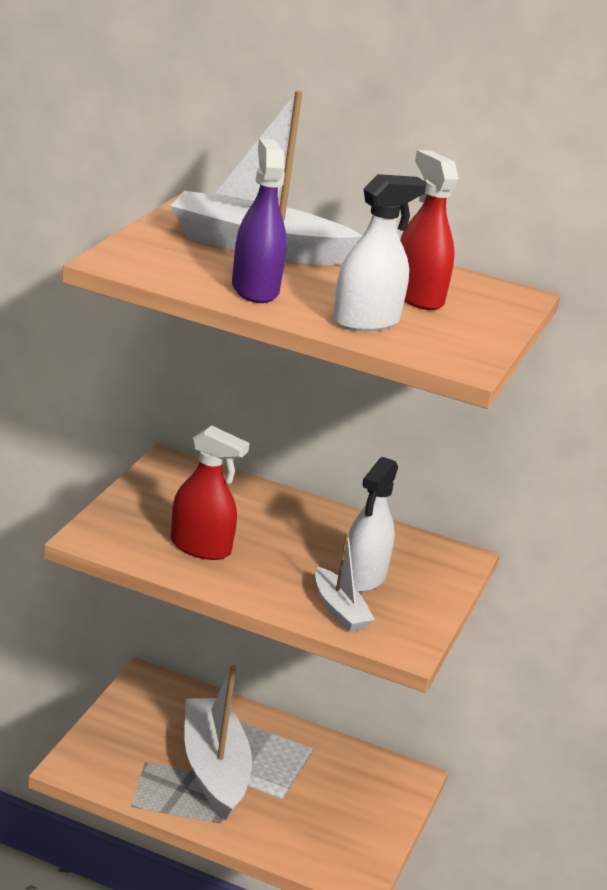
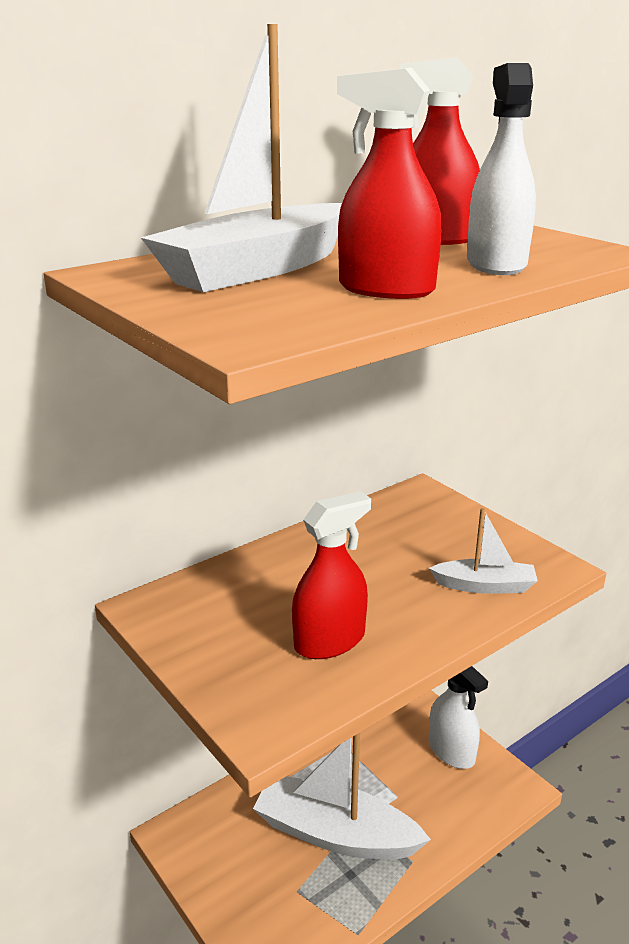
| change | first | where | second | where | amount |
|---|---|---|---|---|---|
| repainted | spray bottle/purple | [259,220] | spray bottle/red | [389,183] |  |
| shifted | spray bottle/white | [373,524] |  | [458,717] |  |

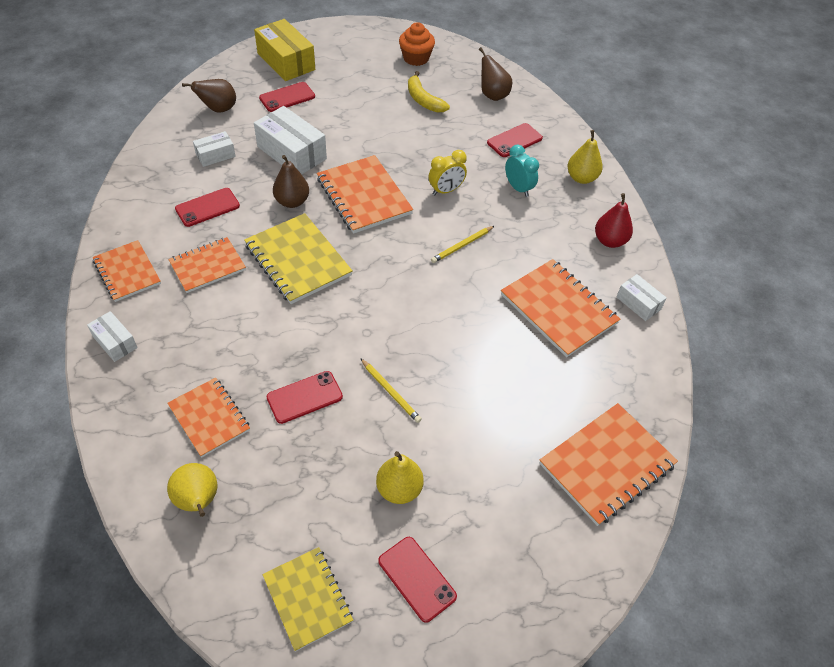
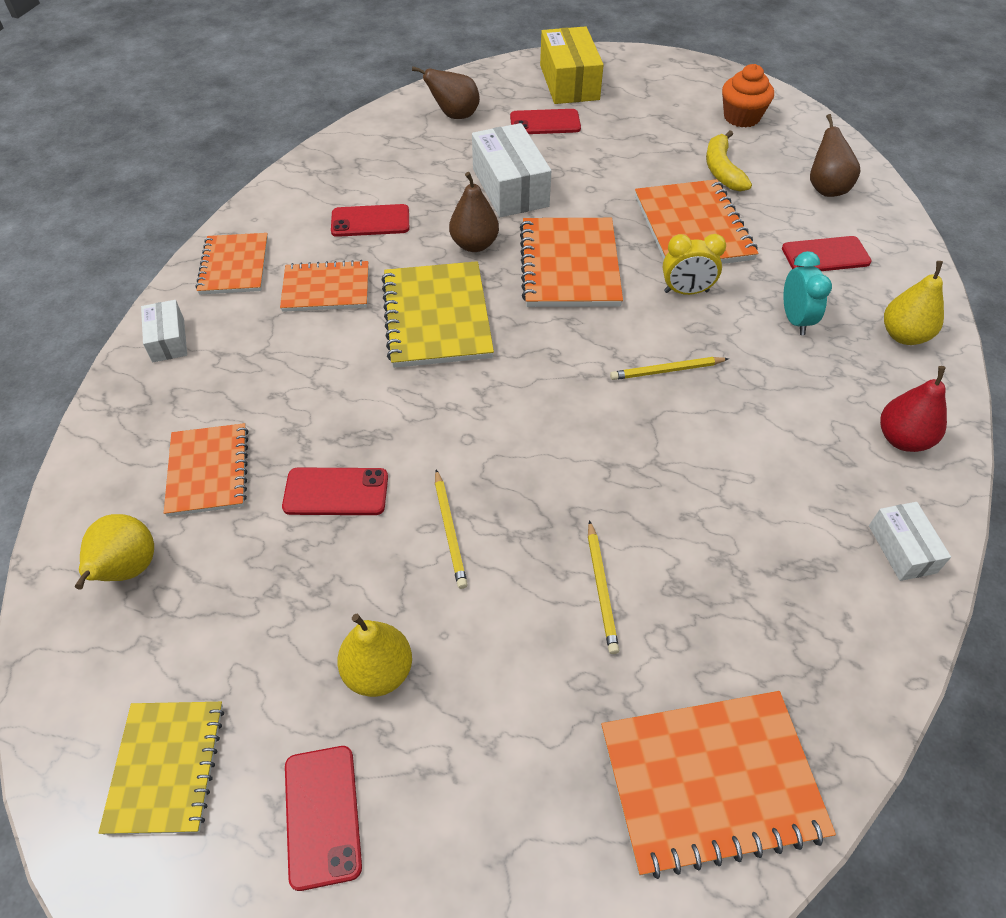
| change | first | where | second | where | amount |
|---|---|---|---|---|---|
| new |  |  | pencil/yellow | [603,587] |  |
| shifted | notebook/orange | [560,308] |  | [696,221] |  |
| gone | box/white | [214,149] |  |  |  |

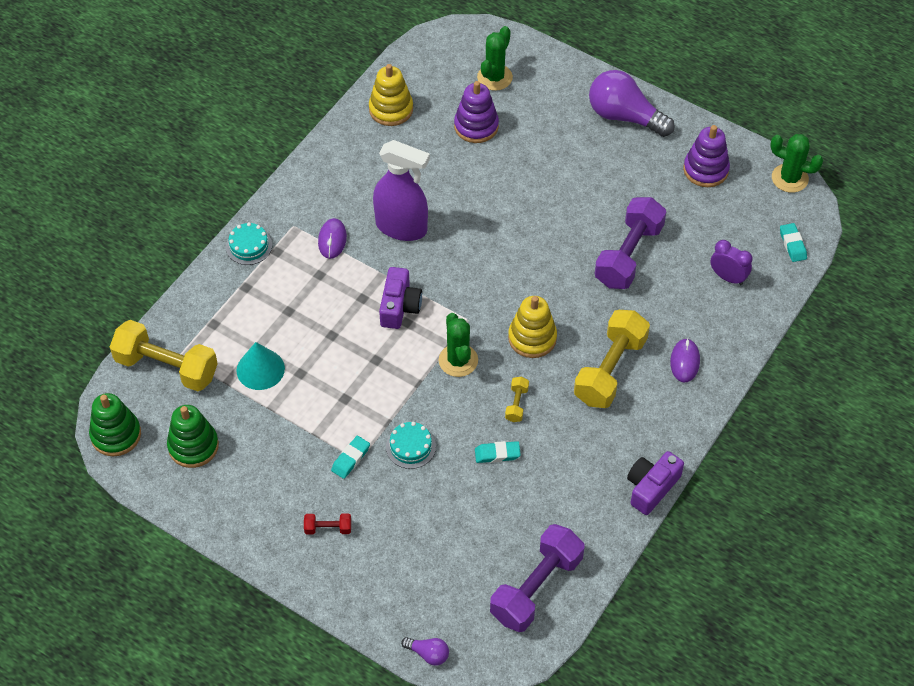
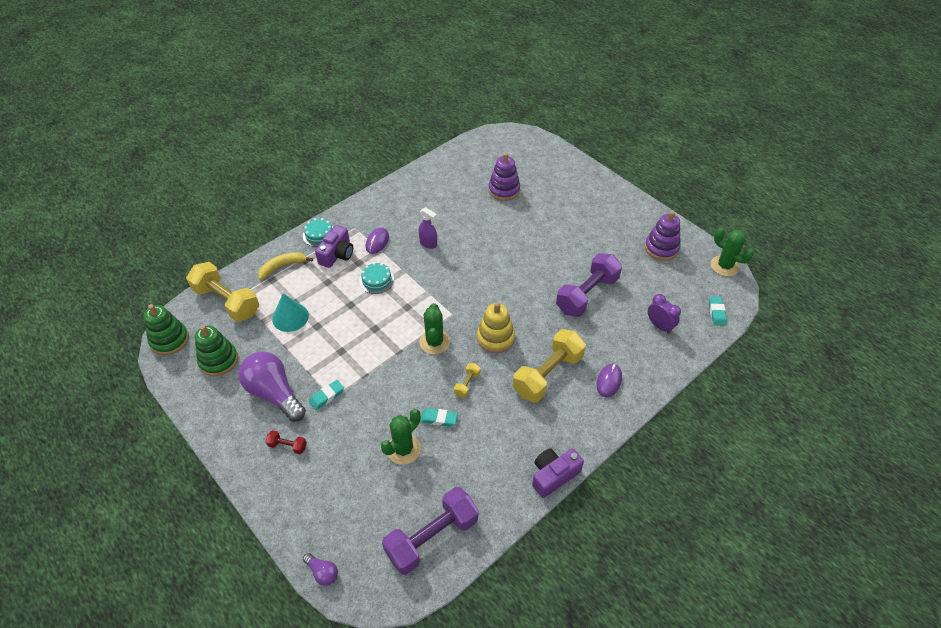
| change | first | where | second | where | amount |
|---|---|---|---|---|---|
| shifted | light bulb/purple | [632,103] |  | [272,386] |  |
| new |  |  | banana/yellow | [285,266] |  |
| shifted | camera/purple | [400,298] |  | [334,246] |  |
| shifted | cake/turquoise | [411,445] |  | [376,278] |  |
| shifted | cactus/green | [495,58] |  | [401,437] |  |
| scaled | spray bottle/purple | [401,190] |  | [428,228] | x0.51 |
| gone | stacking toy/yellow | [391,95] |  |  |  |

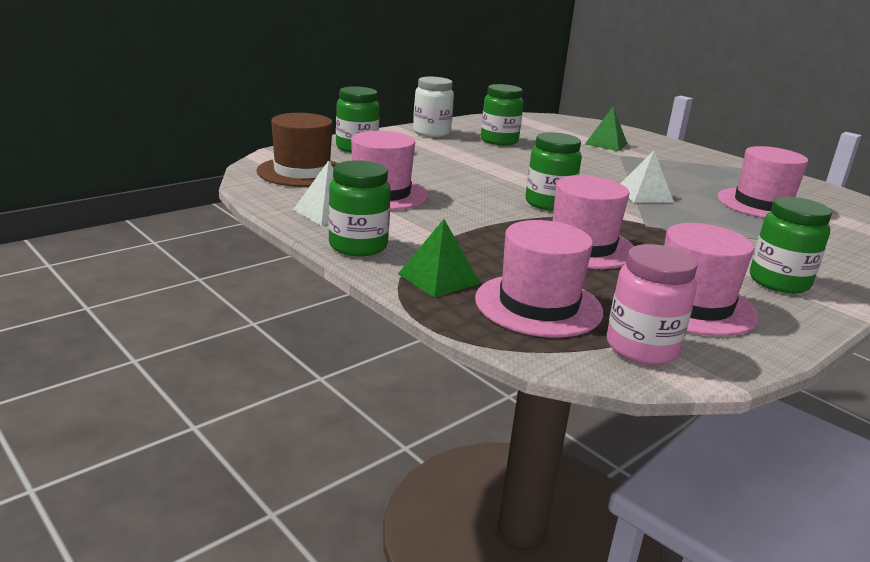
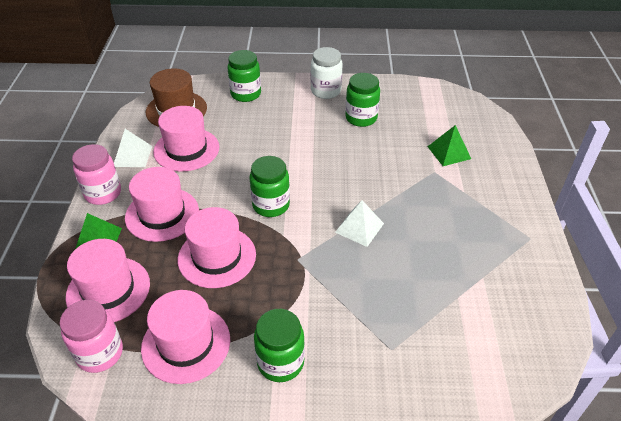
| change | first | where | second | where | amount |
|---|---|---|---|---|---|
| repainted | jar/green | [359,208] | jar/pink | [96,174] |  |
| shifted | hat/pink | [763,182] |  | [162,204] |  |

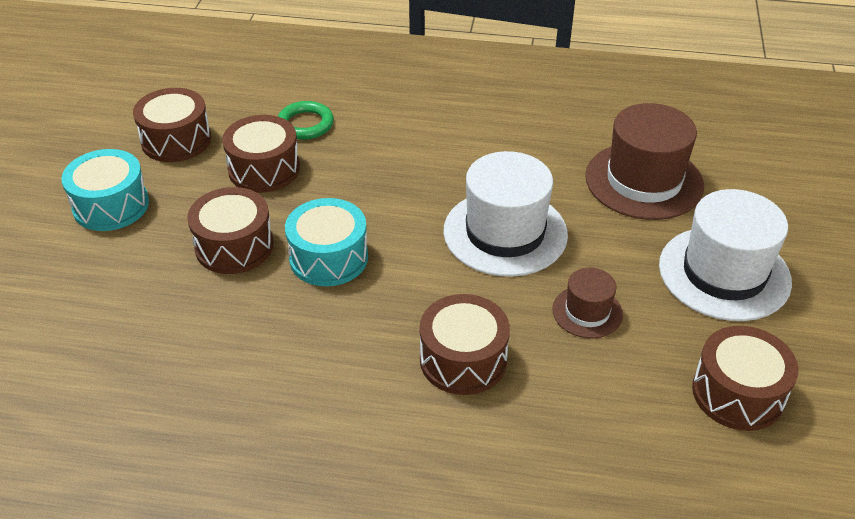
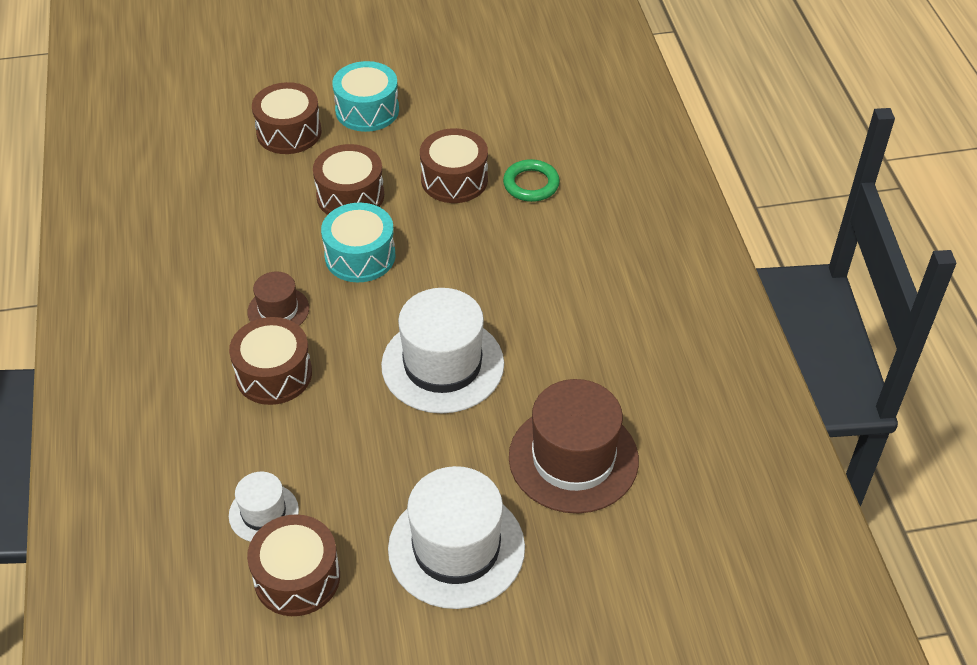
| change | first | where | second | where | amount |
|---|---|---|---|---|---|
| new |  |  | hat/white | [264,507] |  |
| shifted | hat/brown | [587,303] |  | [278,298] |  |
| shifted | drum/brown | [172,125] |  | [287,118] |  |

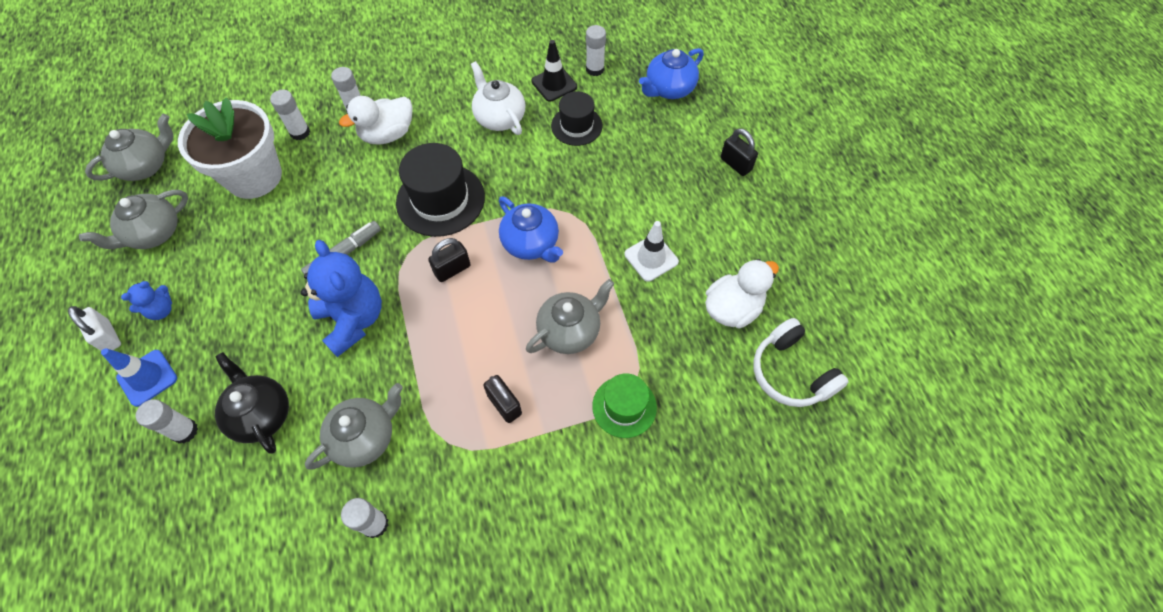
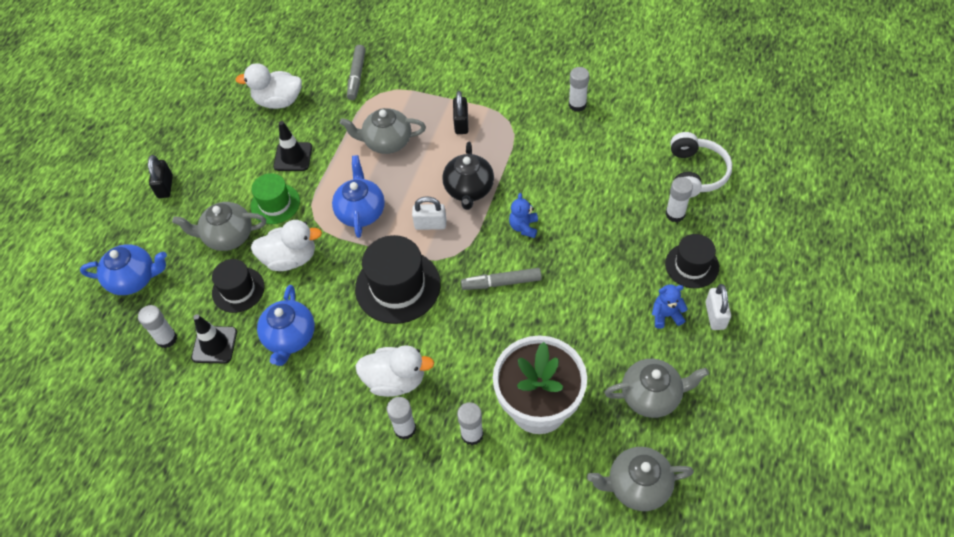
| change | first | where | second | where | amount |
|---|---|---|---|---|---|
| shifted | teapot/grey | [354,426] |  | [219,226] |  |
| shifted | hat/green | [624,405] |  | [275,198] |  |
| new |  |  | duck/white | [286,245] |  |
| repainted | teapot/white | [498,98] | teapot/blue | [286,325] |  |
| repainted | traffic cone/white | [651,251] | traffic cone/black | [292,146] |  |
| new |  |  | marker/grey | [356,72] |  |
| repainted | padlock/black | [449,260] | padlock/white | [429,213] |  |
| shifted | teapot/black | [252,403] |  | [468,176] |  |
| scaled | teddy bear/blue | [341,298] |  | [523,215] | x0.49 |
| swapped | traffic cone/blue | [139,377] | hat/black | [692,261] |  |
| shifted | headphones/white | [801,362] |  | [701,165] |  |

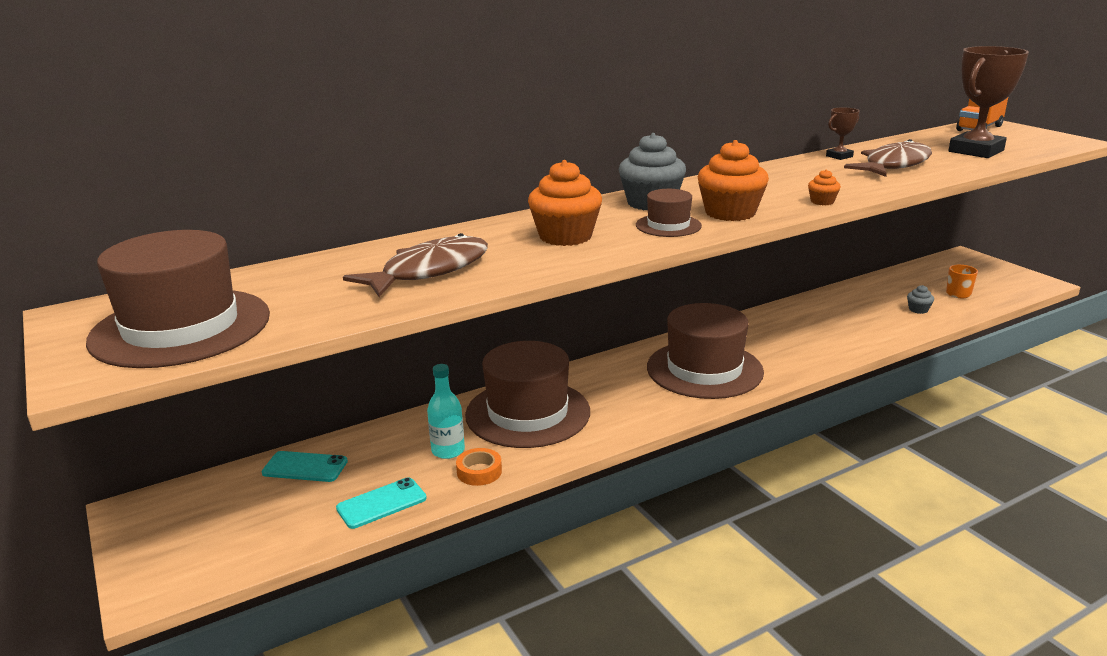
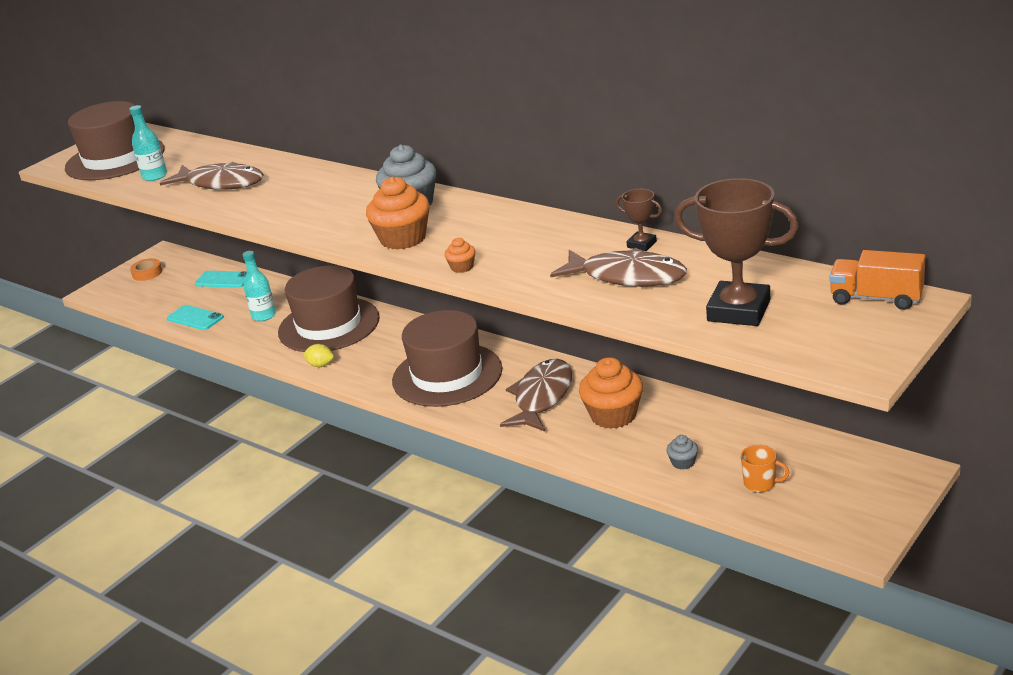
| change | first | where | second | where | amount |
|---|---|---|---|---|---|
| new |  |  | bottle/turquoise | [148,143] |  |
| shifted | tape/orange | [479,467] |  | [146,269] |  |
| rotated | phone/turquoise | [305,466] |  | [221,279] | 60 degrees counterclockwise |
| new |  |  | lemon/yellow | [318,355] |  |
| new |  |  | fish/brown | [536,395] |  |
| shifted | cupcake/orange | [565,203] |  | [611,393] |  |
| gone | hat/brown | [669,213] |  |  |  |

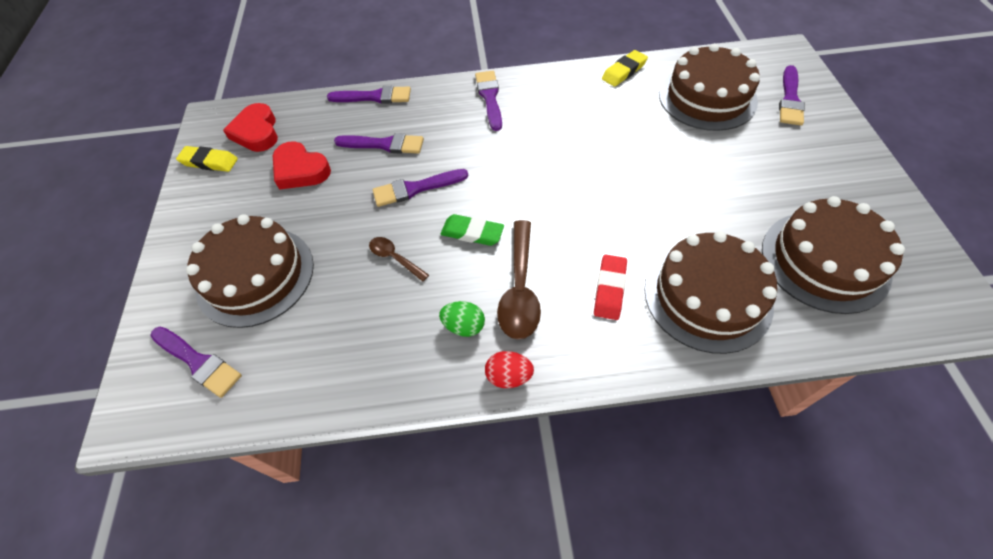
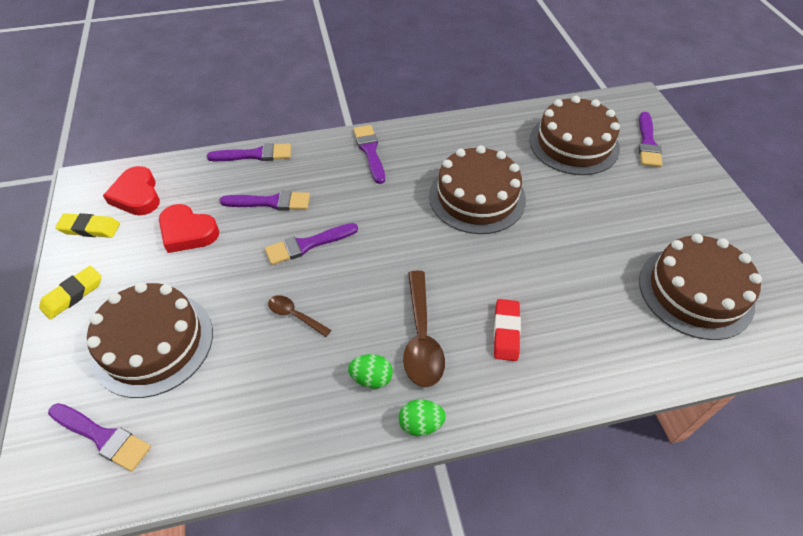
| change | first | where | second | where | amount |
|---|---|---|---|---|---|
| shifted | eraser/yellow | [625,68] |  | [70,293] |  |
| repainted | egg/red | [509,369] | egg/green | [422,417] |  |
| shifted | cake/brown | [710,292] |  | [477,189] |  |
| gone | eraser/green | [472,230] |  |  |  |

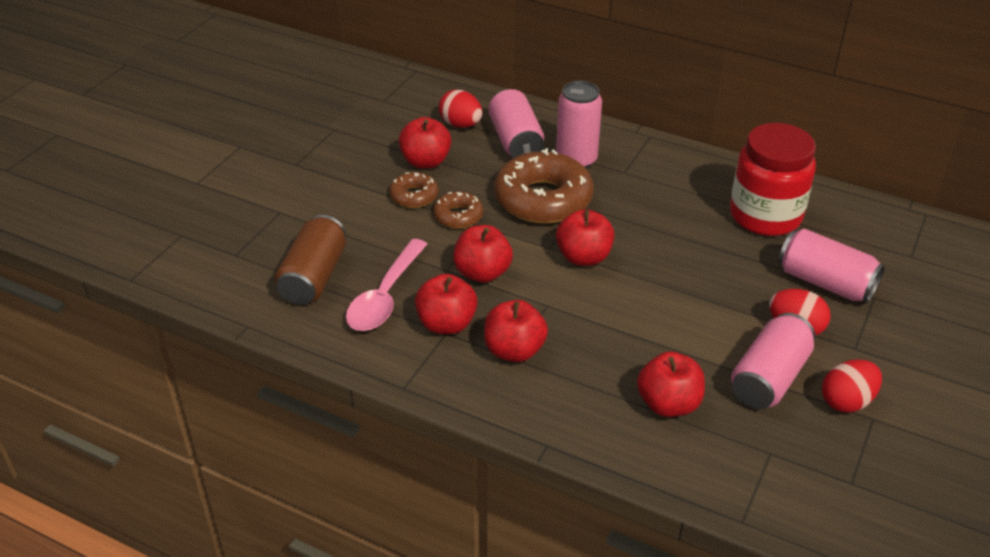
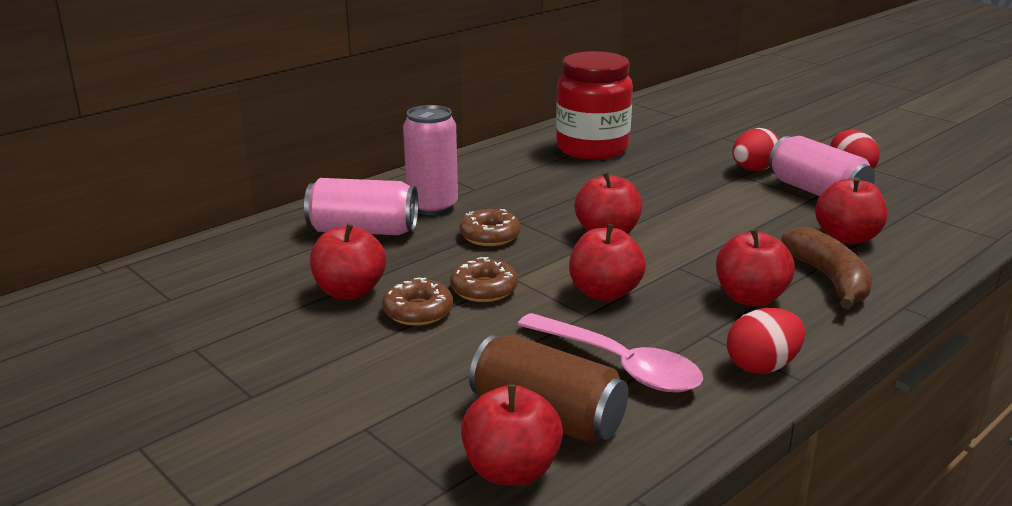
| change | first | where | second | where | amount |
|---|---|---|---|---|---|
| scaled | donut/brown | [544,186] |  | [490,227] | x0.50 |
| shifted | apple/red | [446,304] |  | [512,435] |  |
| shifted | egg/red | [461,109] |  | [766,341] |  |
| new |  |  | banana/brown | [826,268] |  |
| gone | can/pink | [831,265] |  |  |  |

